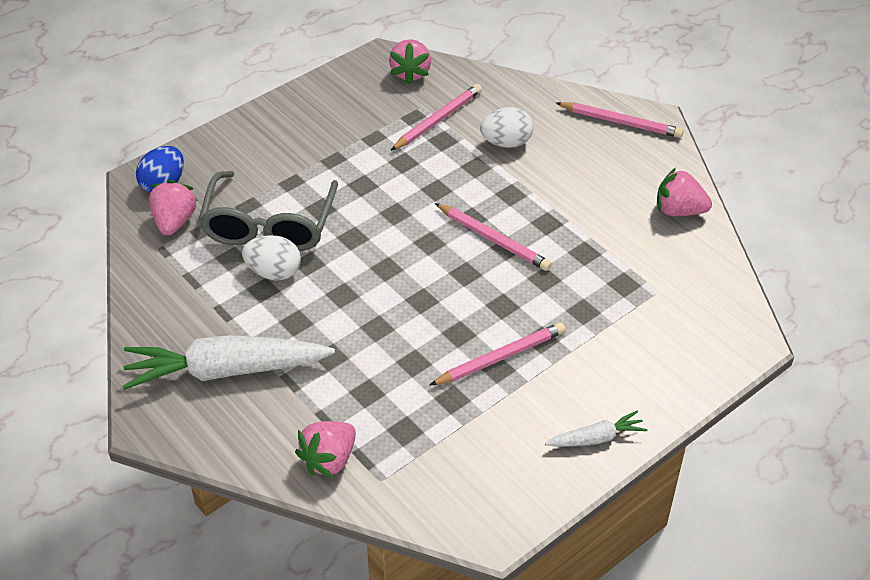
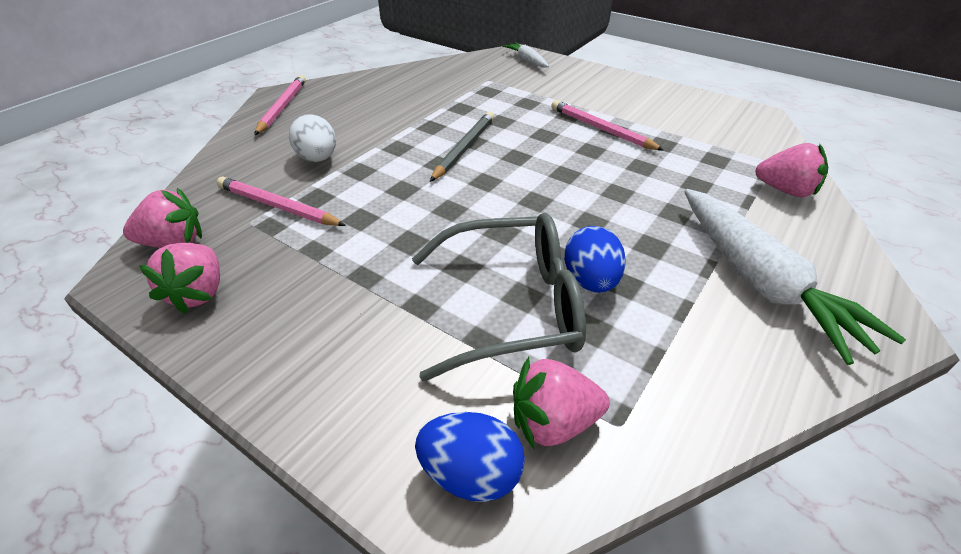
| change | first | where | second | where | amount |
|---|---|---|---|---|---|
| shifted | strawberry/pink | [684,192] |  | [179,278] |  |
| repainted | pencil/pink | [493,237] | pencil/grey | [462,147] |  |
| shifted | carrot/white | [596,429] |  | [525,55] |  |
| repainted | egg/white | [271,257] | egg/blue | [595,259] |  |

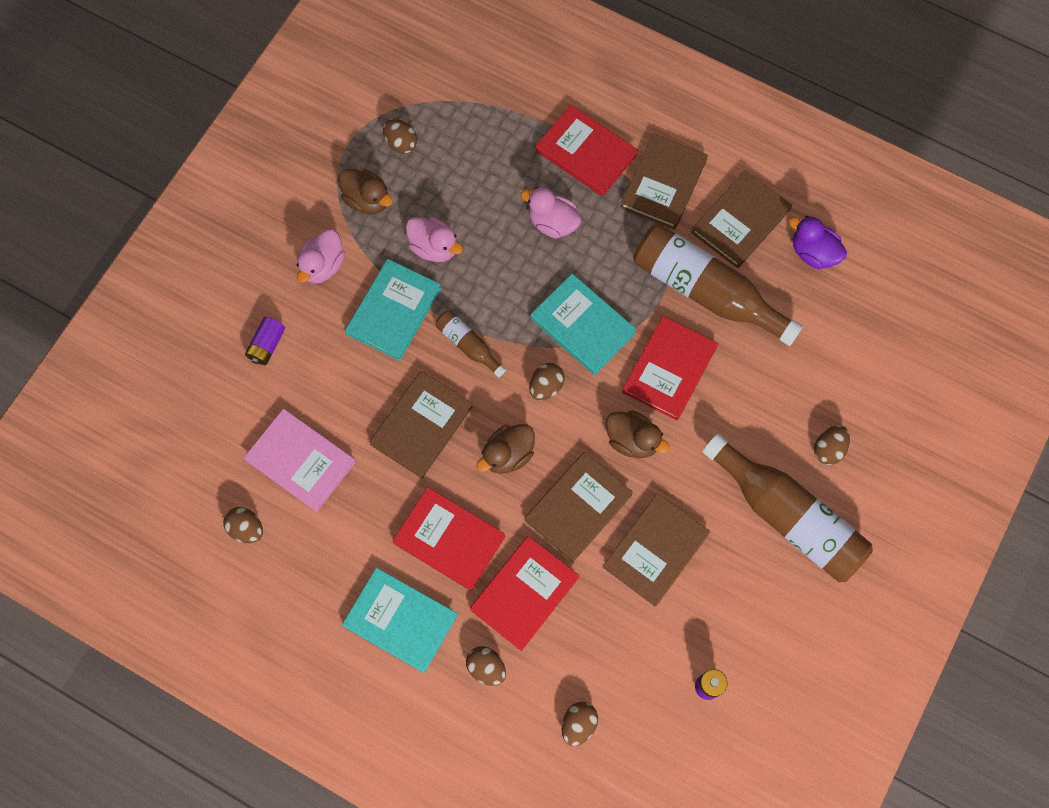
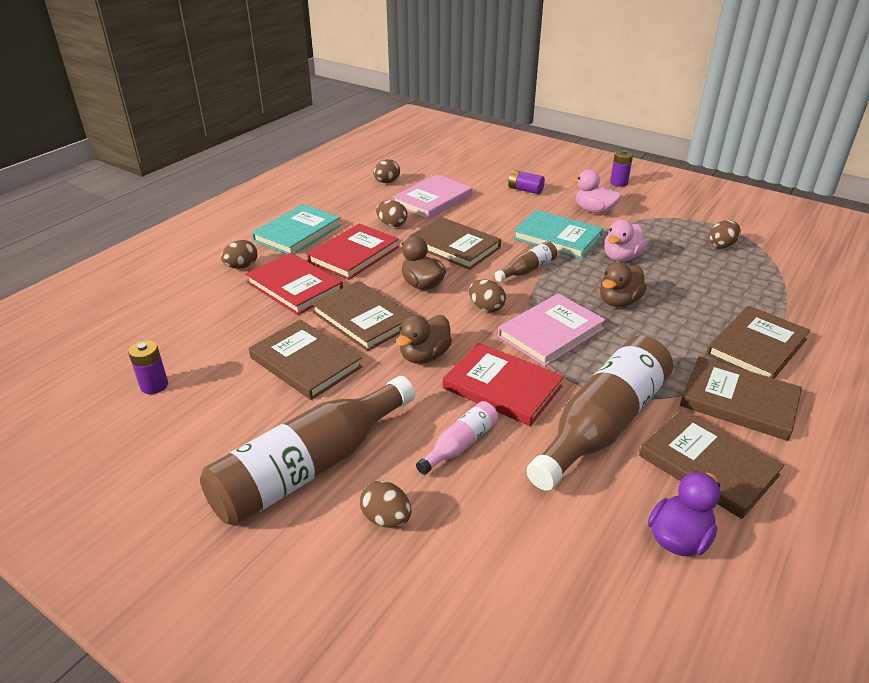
| change | first | where | second | where | amount |
|---|---|---|---|---|---|
| shifted | egg/brown | [580,724] |  | [392,213] |  |
| new |  |  | bottle/pink | [457,438] |  |
| repainted | book/turquoise | [584,324] | book/pink | [552,329] |  |
| shifted | duck/brown | [366,191] |  | [623,284] |  |
| new |  |  | battery/purple | [621,168] |  |
| repainted | book/red | [587,151] | book/brown | [758,342] |  |
| gone | duck/pink | [551,213] |  |  |  |

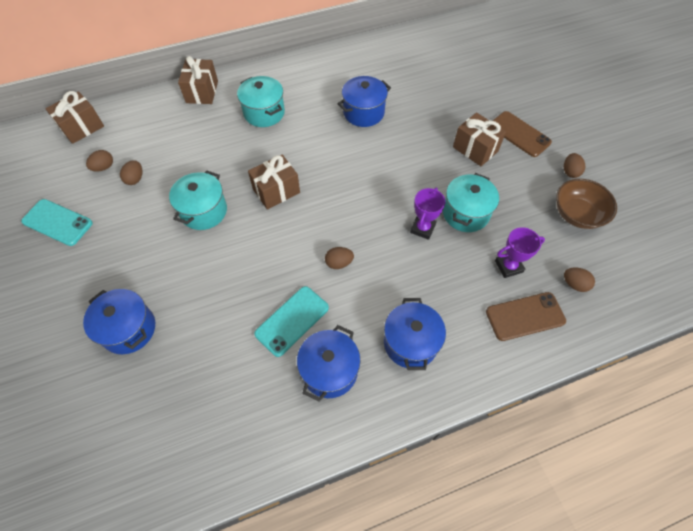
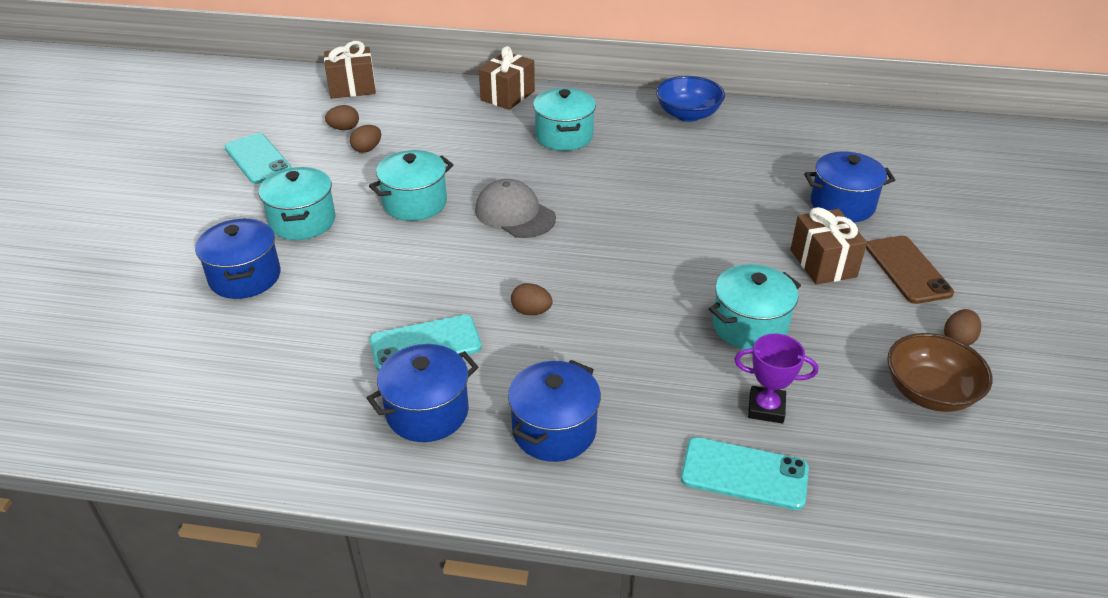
| change | first | where | second | where | amount |
|---|---|---|---|---|---|
| new |  |  | pot/turquoise | [297,203] |  |
| swapped | gift/brown | [274,182] | cap/grey | [515,208] |  |
| new |  |  | bowl/blue | [690,99] |  |
| repainted | phone/brown | [526,316] | phone/turquoise | [745,473] |  |
| shifted | pot/blue | [364,101] |  | [849,187] |  |
| gone | trophy/purple | [427,213] |  |  |  |
| gone | egg/brown | [579,279] |  |  |  |

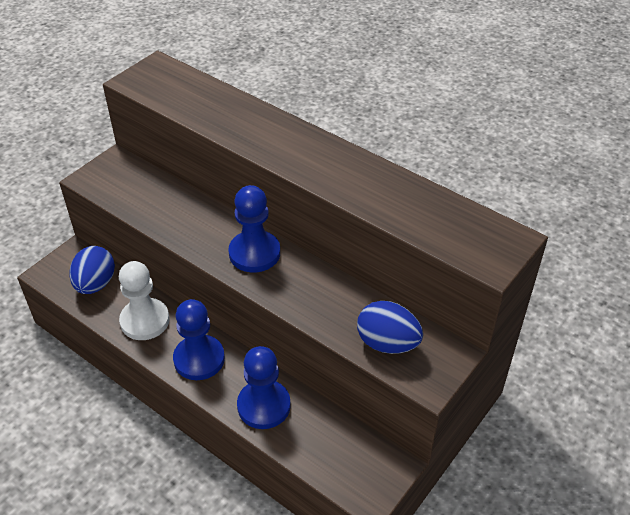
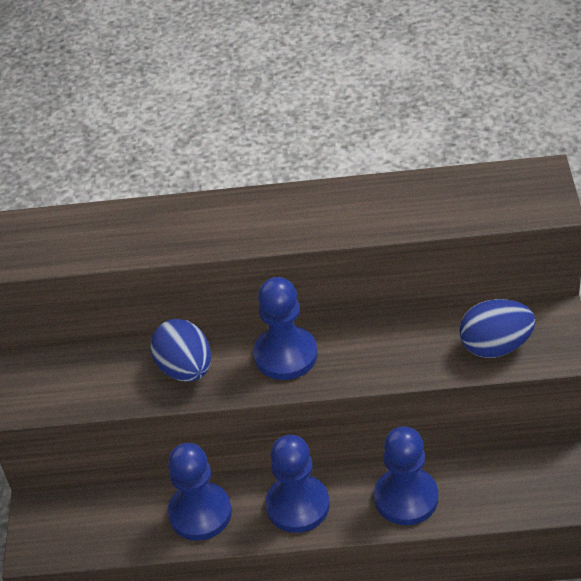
| change | first | where | second | where | amount |
|---|---|---|---|---|---|
| shifted | egg/blue | [92,270] |  | [180,350] |  |
| repainted | pawn/white | [144,300] | pawn/blue | [200,492] |  |

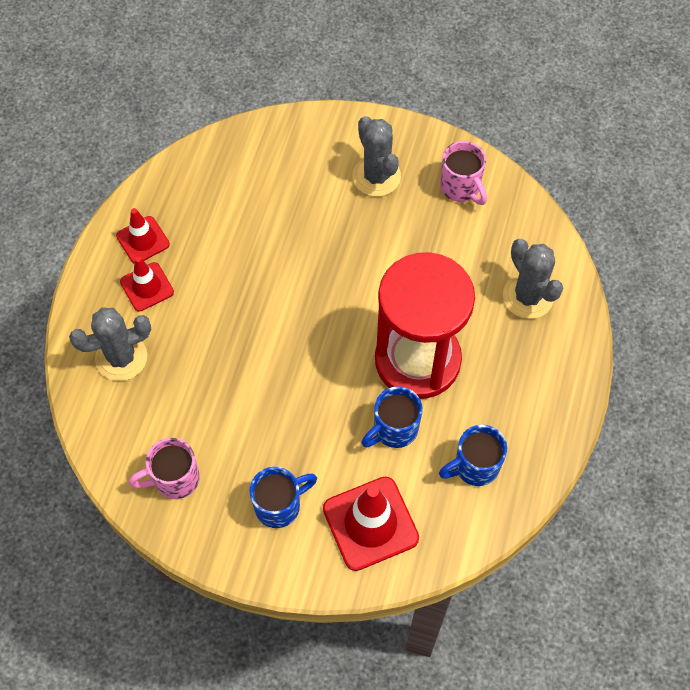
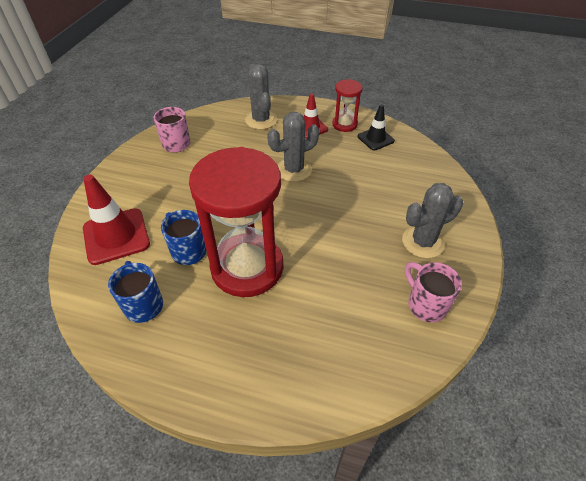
| change | first | where | second | where | amount |
|---|---|---|---|---|---|
| shifted | cactus/grey | [533,279] |  | [293,147] |  |
| swapped | traffic cone/red | [143,235] | hourglass/red | [347,105] |  |
| new |  |  | traffic cone/black | [376,127] |  |
| rotated | mug/pink | [463,173] |  | [433,292] | 90 degrees clockwise |
| gone | mug/blue | [283,497] |  |  |  |

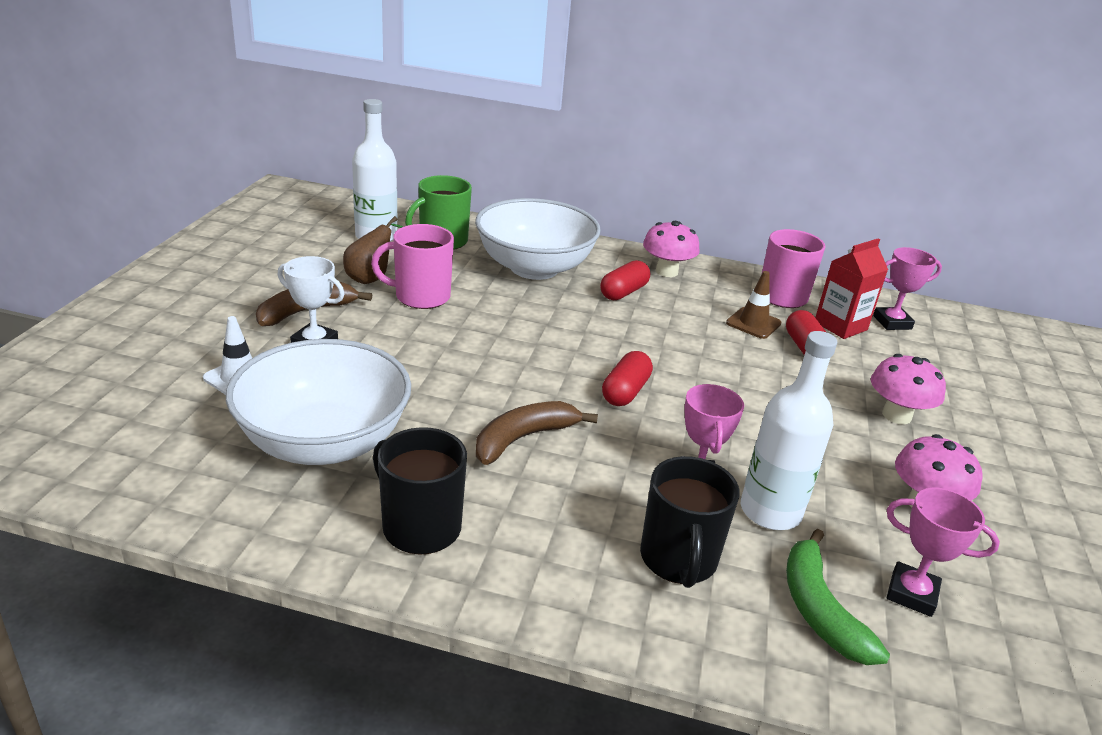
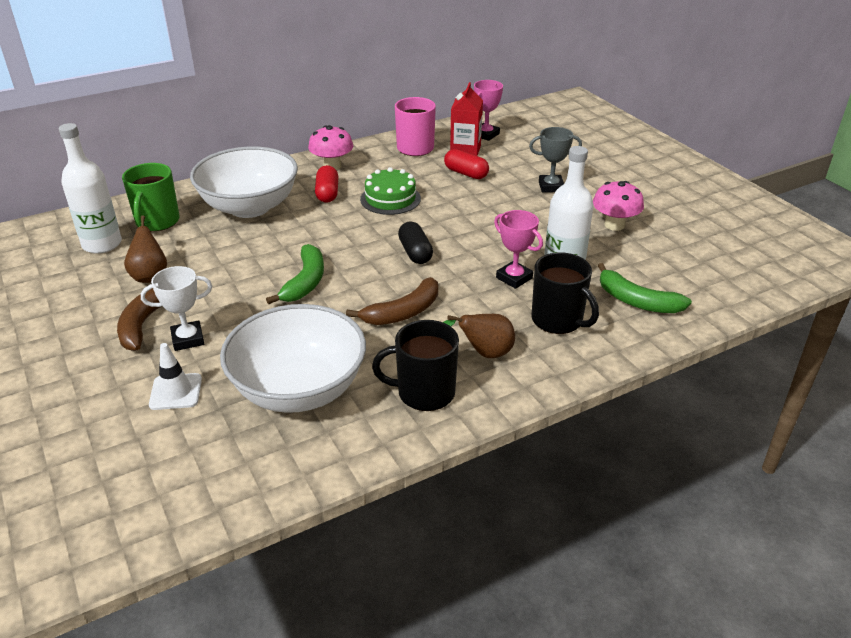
| change | first | where | second | where | amount |
|---|---|---|---|---|---|
| new |  |  | banana/green | [295,274] |  |
| rotated | banana/brown | [537,433] |  | [392,301] | 135 degrees counterclockwise |
| new |  |  | cake/green | [390,191] |  |
| repainted | capsule/red | [627,378] | capsule/black | [415,243] |  |
| new |  |  | pear/brown | [479,336] |  |
| swapped | mushroom/pink | [908,389] | trophy/grey | [555,160] |  |
| gone | mug/pink | [412,266] |  |  |  |
| gone | traffic cone/brown | [754,305] |  |  |  |
| gone | trophy/pink | [943,552] |  |  |  |

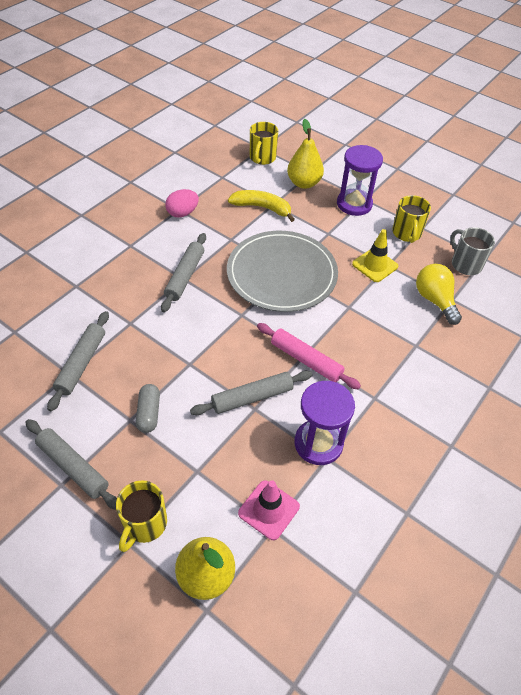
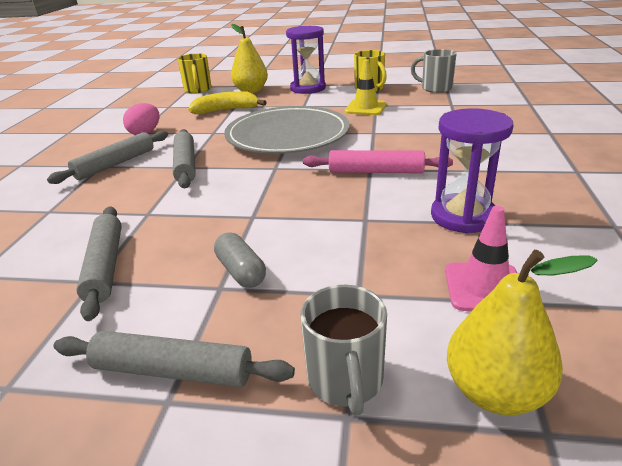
| change | first | where | second | where | amount |
|---|---|---|---|---|---|
| shifted | rolling pin/grey | [251,392] |  | [107,157] |  |
| repainted | mug/yellow | [141,516] | mug/grey | [344,350] |  |
| gone | light bulb/yellow | [439,294] |  |  |  |

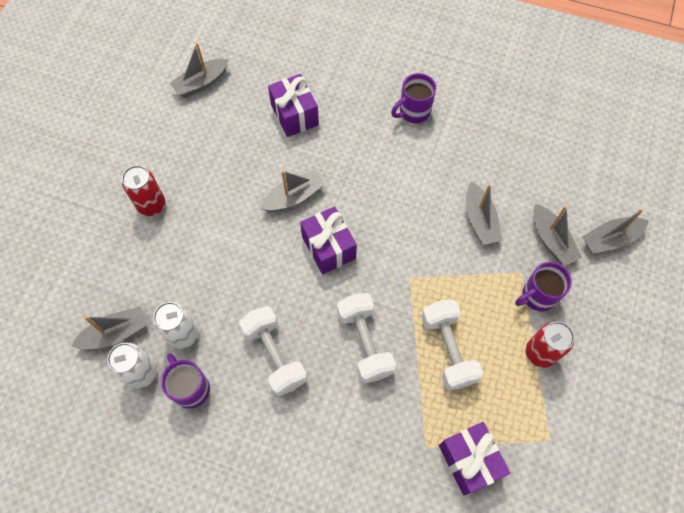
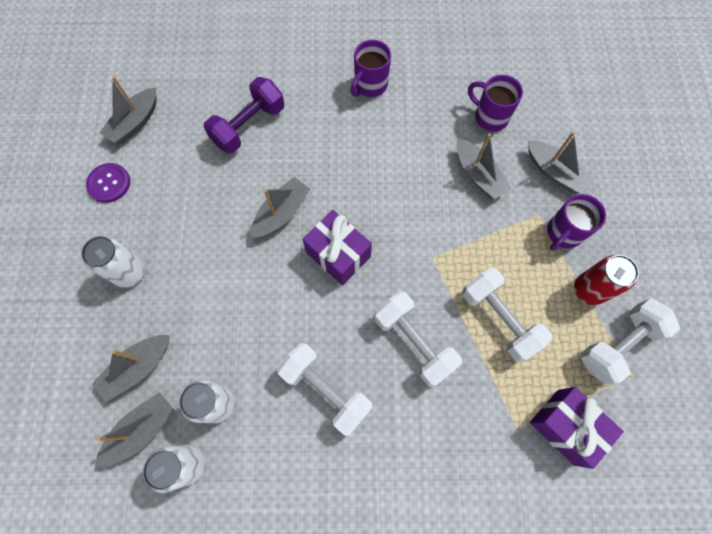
| change | first | where | second | where | amount |
|---|---|---|---|---|---|
| repainted | can/red | [143,190] | can/white | [112,262] |  |
| new |  |  | button/purple | [108,183] |  |
| shifted | boat/grey | [615,231] |  | [131,369] |  |
| swapped | gift/purple | [293,105] | dumbbell/purple | [244,115] |  |
| shifted | mug/purple | [185,381] |  | [495,103] |  |
| new |  |  | dumbbell/white | [630,342] |  |

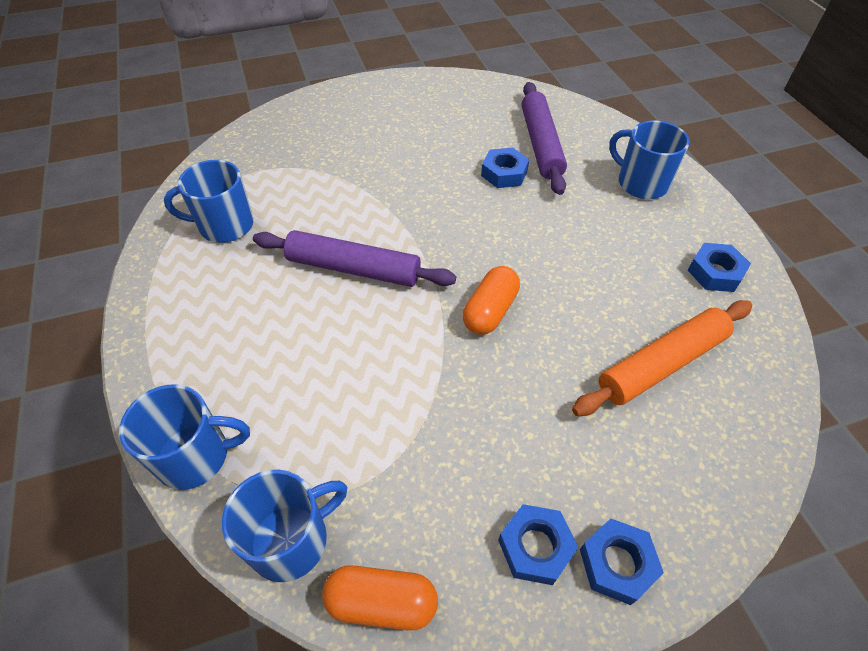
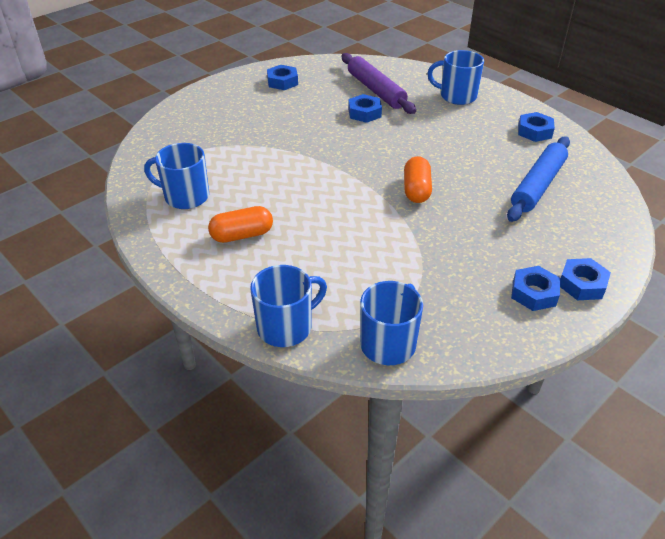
| change | first | where | second | where | amount |
|---|---|---|---|---|---|
| rotated | mug/blue | [209,201] |  | [176,176] | 45 degrees clockwise |
| shifted | capsule/orange | [380,598] |  | [240,224] |  |
| new |  |  | nut/blue | [282,77] |  |
| repainted | rolling pin/orange | [662,358] | rolling pin/blue | [538,179] |  |
| gone | rolling pin/purple | [354,258] |  |  |  |

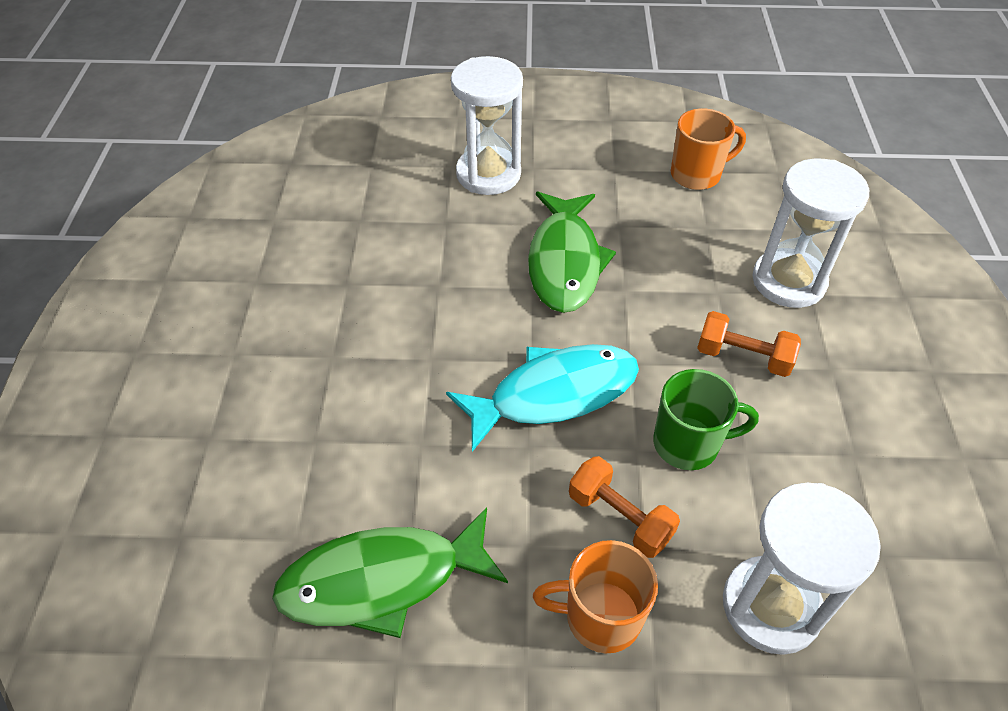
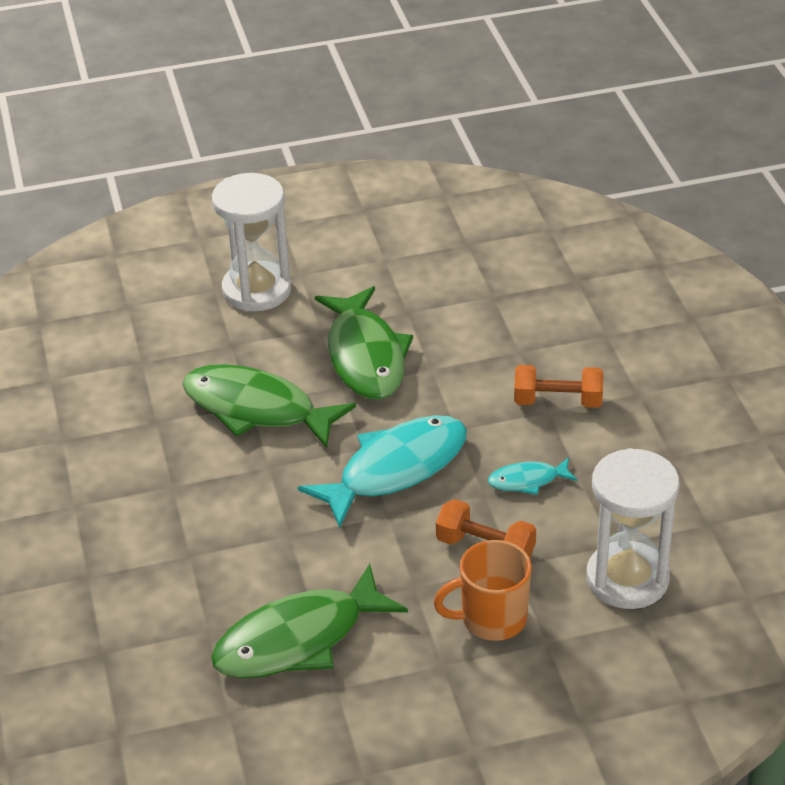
| change | first | where | second | where | amount |
|---|---|---|---|---|---|
| new |  |  | fish/green | [269,406] |  |
| swapped | mug/green | [706,419] | fish/turquoise | [533,476] |  |
| gone | mug/orange | [708,149] |  |  |  |
| gone | hourglass/white | [810,233] |  |  |  |

